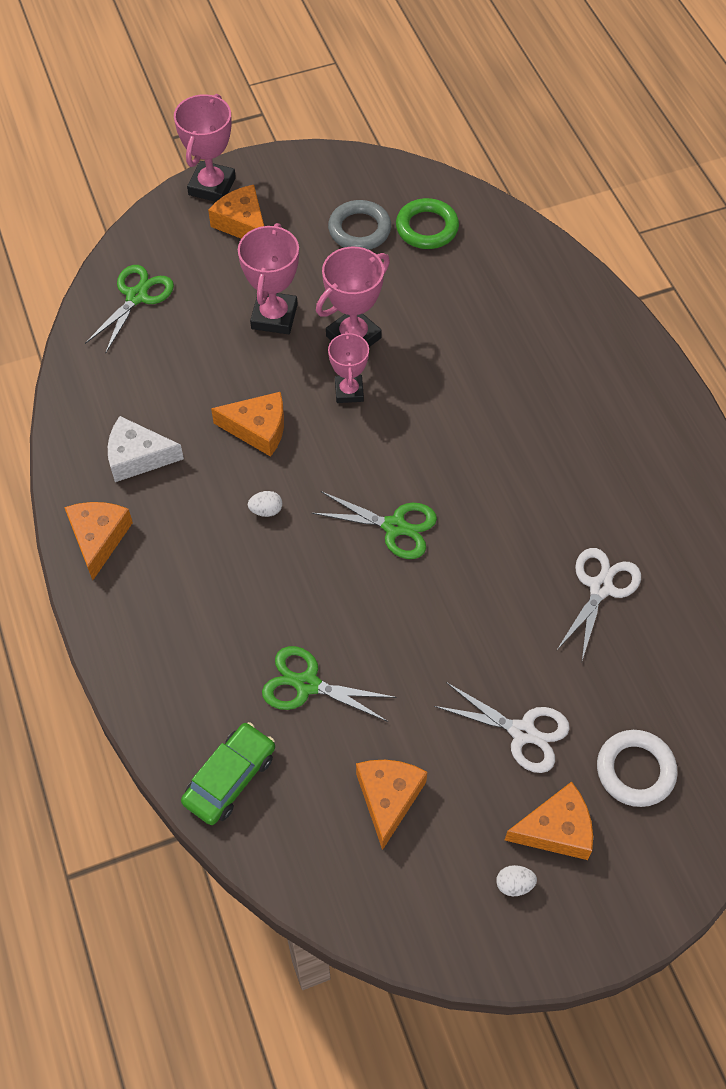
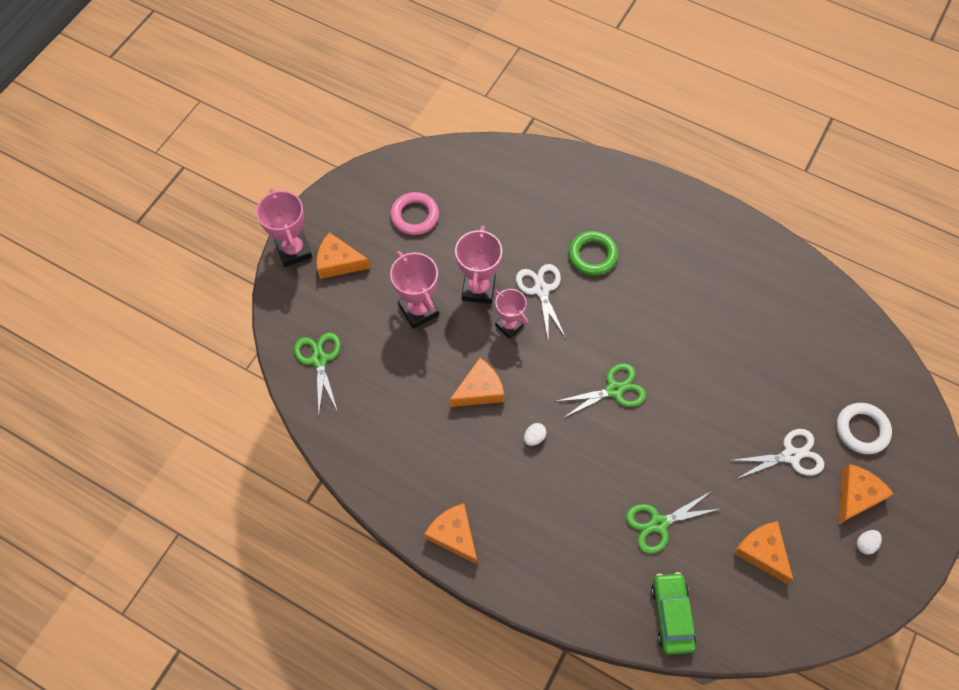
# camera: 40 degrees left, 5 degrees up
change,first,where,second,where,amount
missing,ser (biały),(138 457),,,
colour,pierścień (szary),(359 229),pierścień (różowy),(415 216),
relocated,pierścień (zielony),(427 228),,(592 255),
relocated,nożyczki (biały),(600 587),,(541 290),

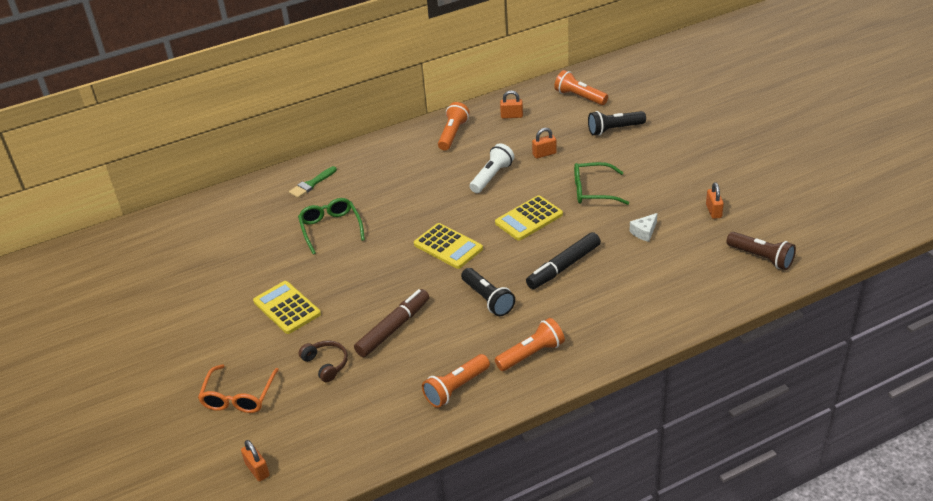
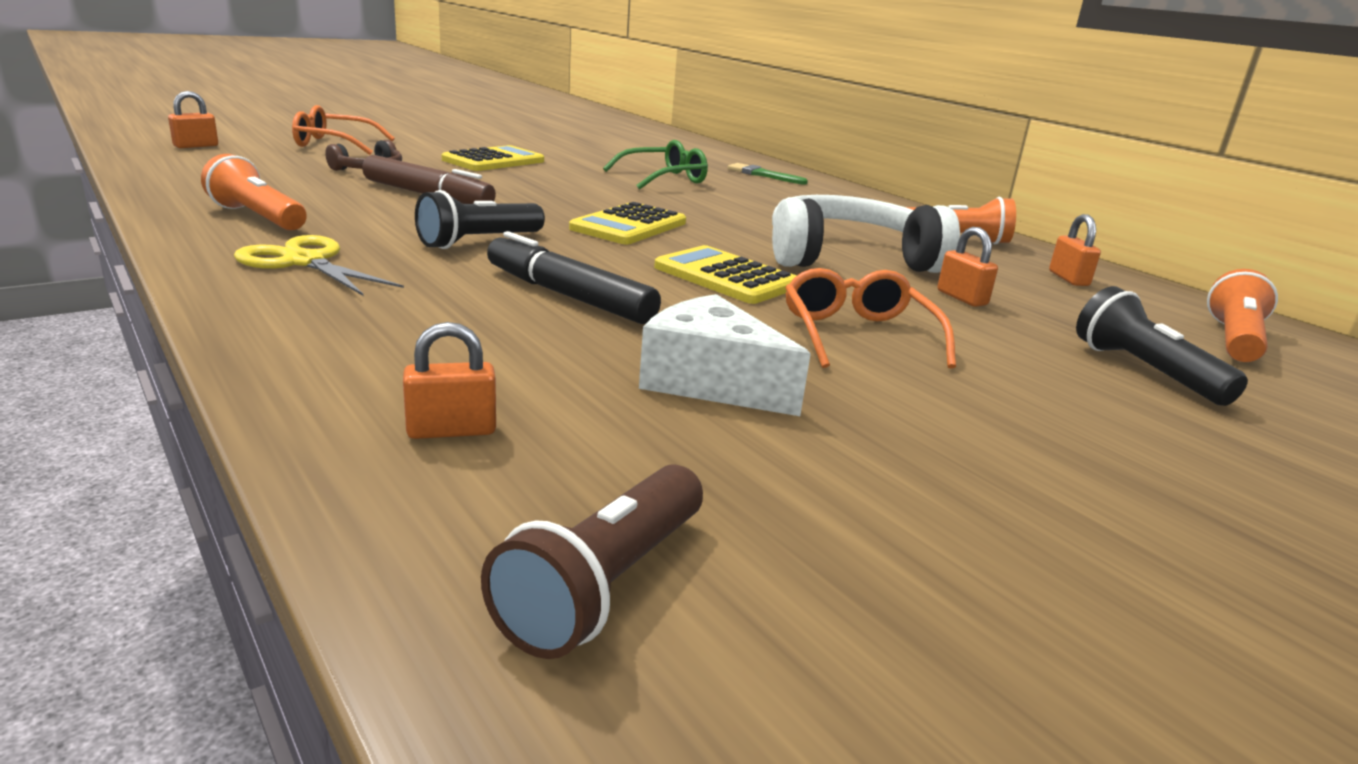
# camera: 75 degrees right, 15 degrees down
change,first,where,second,where,amount
exchanged,latarka (biały),(492 176),słuchawki (biały),(848 258),
exchanged,latarka (pomarańczowy),(531 354),nożyczki (żółty),(304 261),
colour,okulary (zielony),(593 191),okulary (pomarańczowy),(857 335),
size,ser (biały),(644 232),,(711 382),x1.79
relocated,kłódka (pomarańczowy),(713 211),,(451 430),

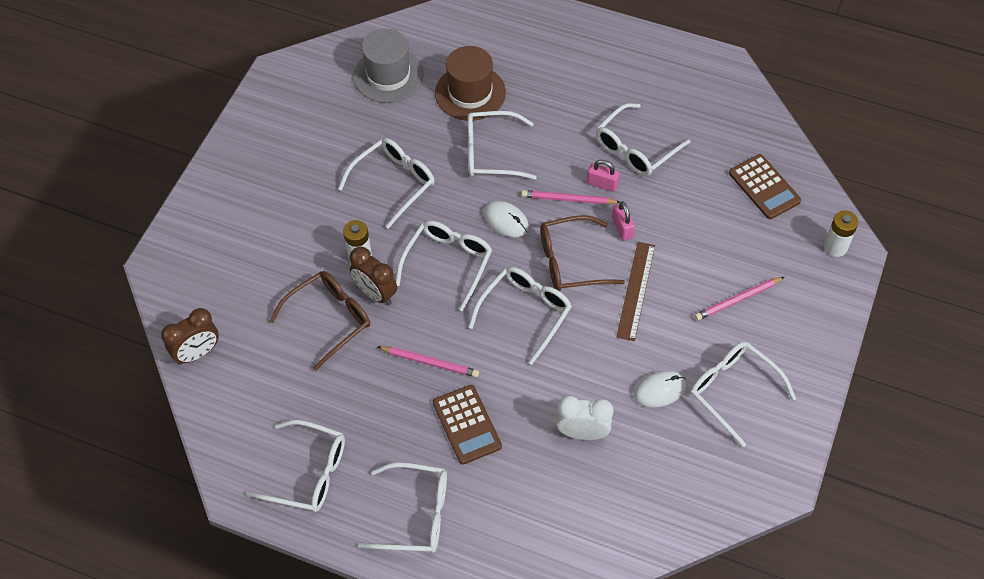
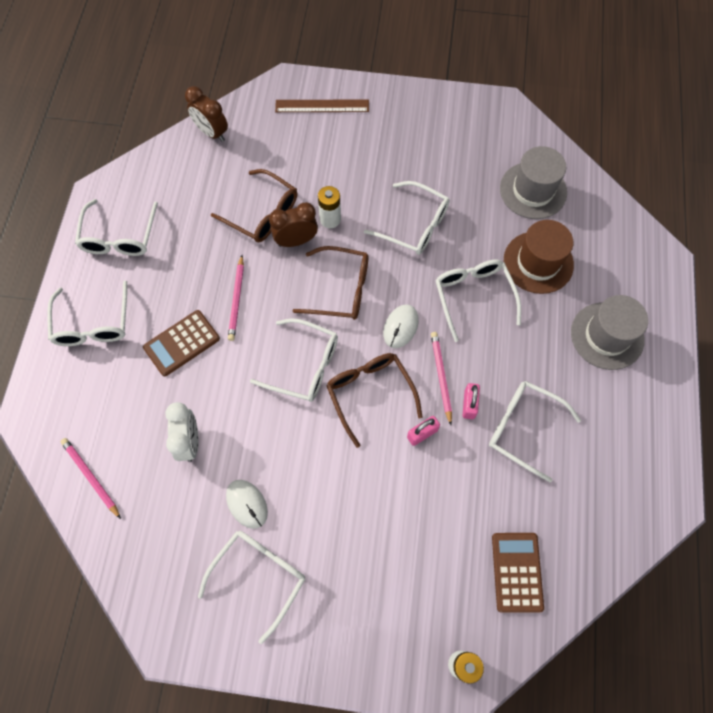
# camera: 75 degrees right, 10 degrees up
change,first,where,second,where,amount
spun,budzik (brązowy),(375 293),,(296 241),45 degrees clockwise
colour,okulary (biały),(448 263),okulary (brązowy),(341 289),
relocated,linijka (brązowy),(636 290),,(322 106),
relocated,ołówek (różowy),(737 300),,(91 477),
spun,kalkulator (brązowy),(764 187),,(517 572),135 degrees clockwise
appeared,,,kapelusz (szary),(607 336),

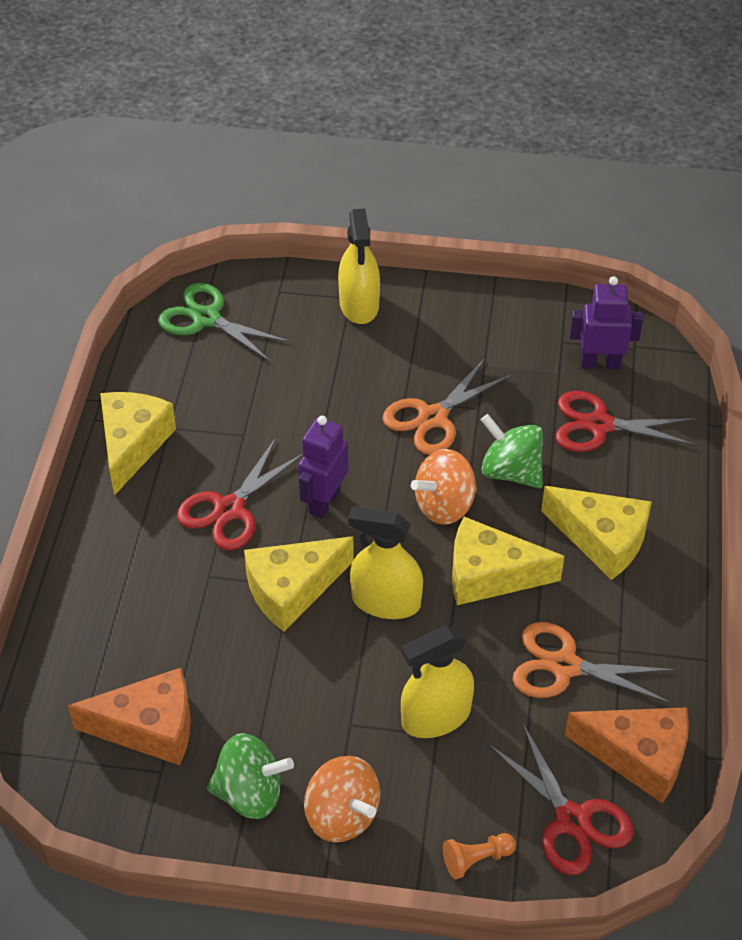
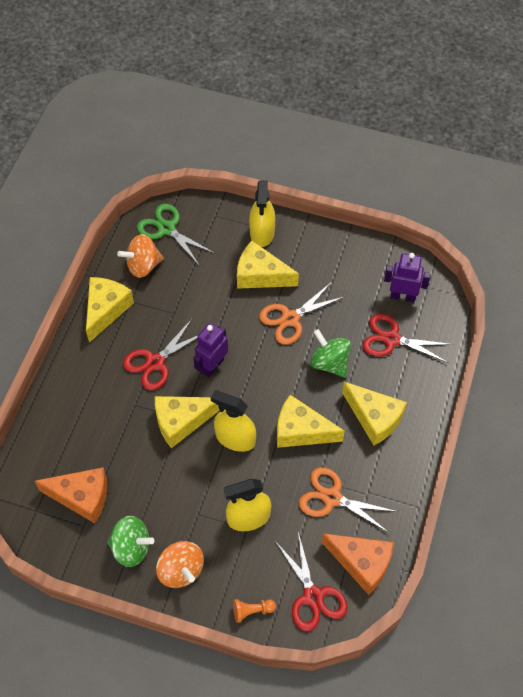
# camera: 10 degrees right, 10 degrees up
change,first,where,second,where,amount
relocated,bączek (pomarańczowy),(444 506),,(143 266),
appeared,,,ser (żółty),(260 275),

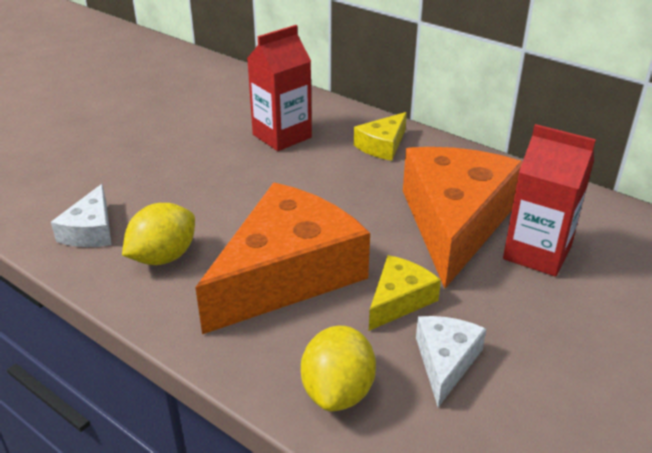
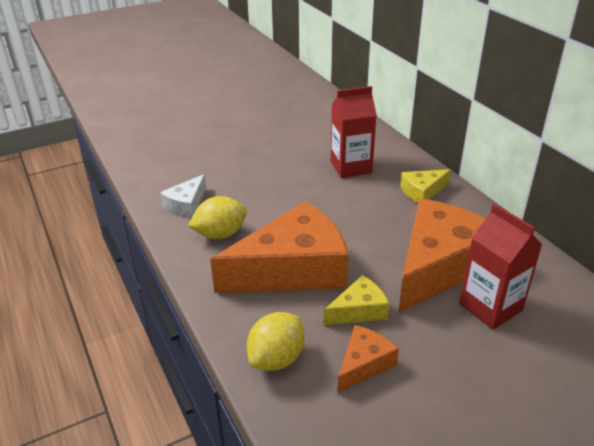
# camera: 25 degrees right, 0 degrees up
change,first,where,second,where,amount
colour,ser (biały),(445 361),ser (pomarańczowy),(364 364),

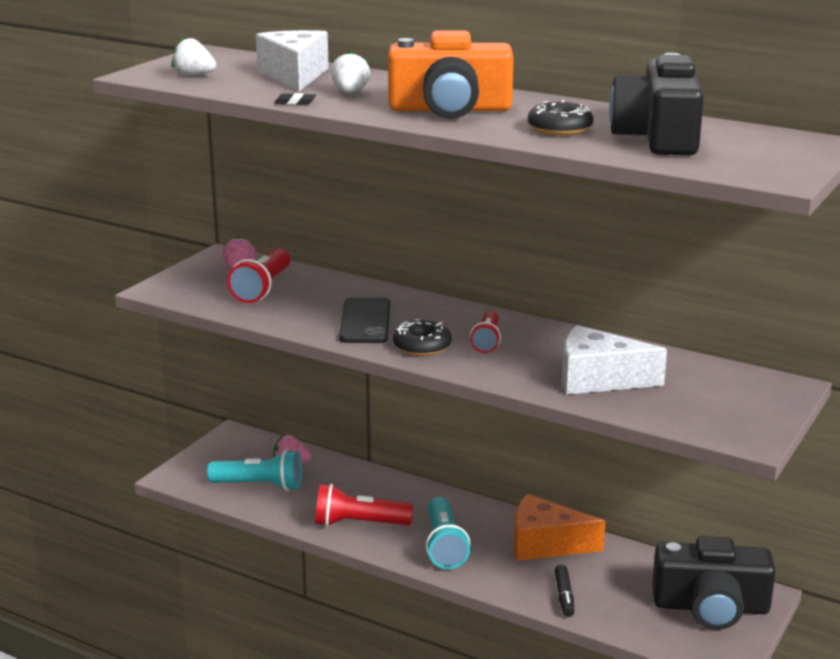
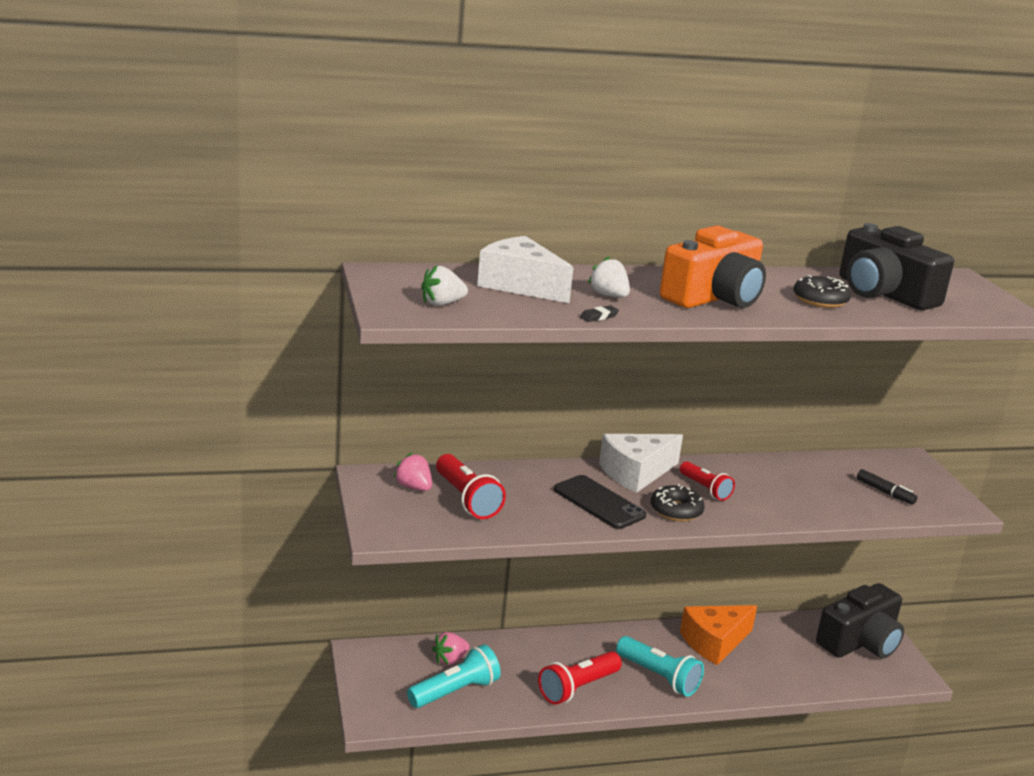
# camera: 45 degrees left, 0 degrees up
change,first,where,second,where,amount
relocated,flamaster (czarny),(564 596),,(885 492),
relocated,ser (biały),(598 379),,(636 473),

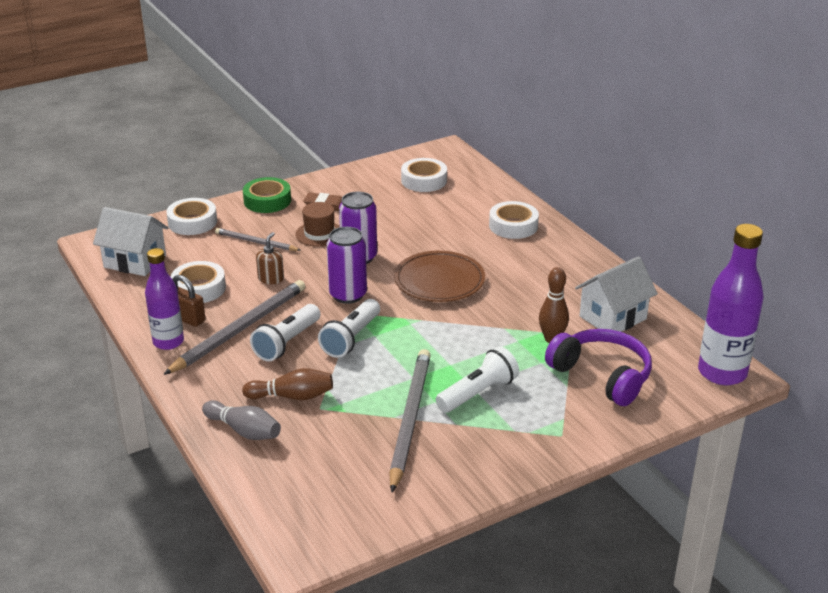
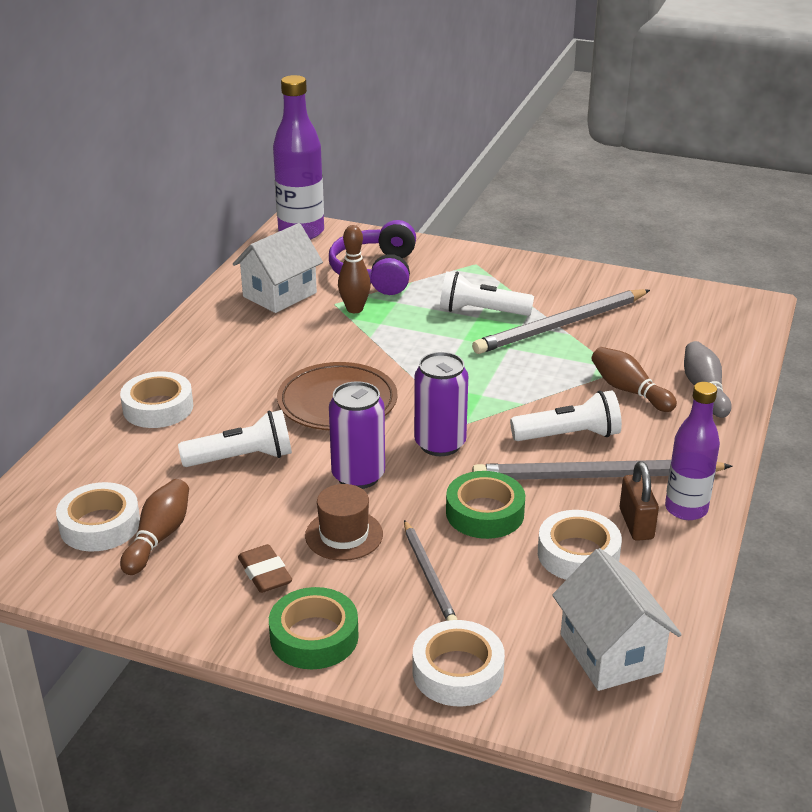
# camera: 130 degrees left, 0 degrees up
change,first,where,second,where,amount
exchanged,dozownik mydła (brązowy),(271 278),taśma klejąca (zielony),(485 513),
relocated,latarka (biały),(351 338),,(242 458),
spun,domek (biały),(613 317),,(279 295),60 degrees counterclockwise
appeared,,,kręgiel (brązowy),(159 537),

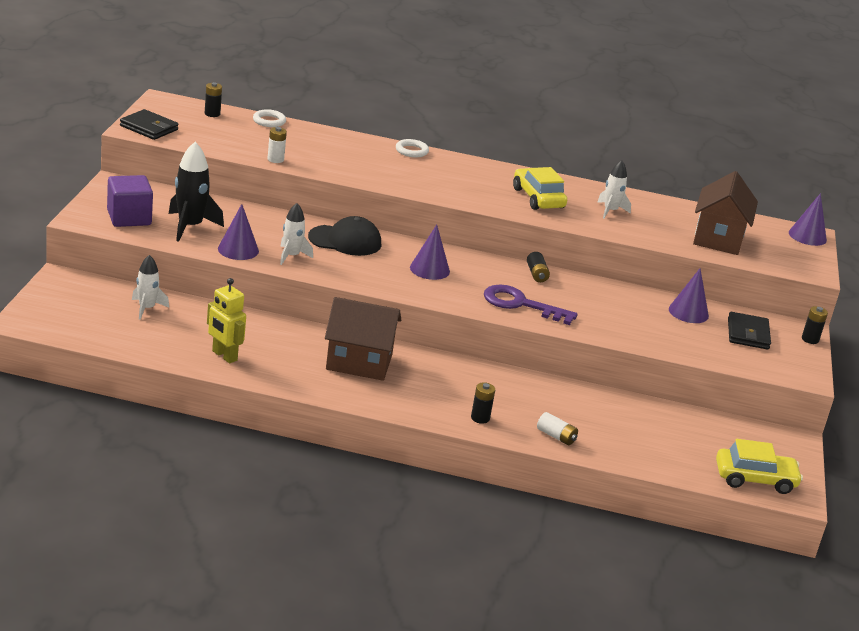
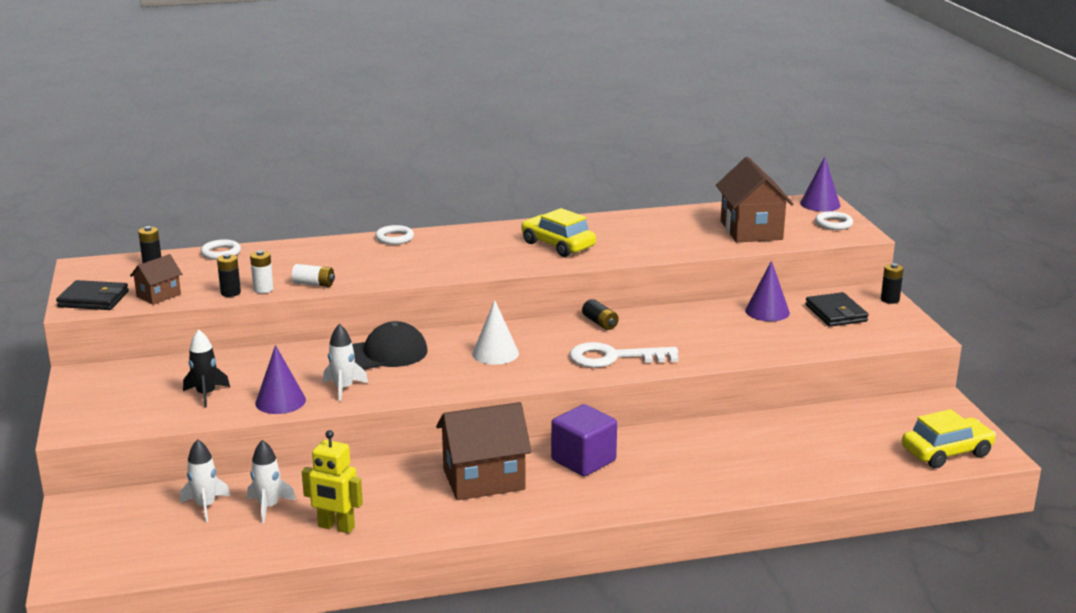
# camera: 20 degrees left, 5 degrees down
change,first,where,second,where,amount
relocated,sześcian (fioletowy),(129 218),,(583 460),
size,rakieta (czarny),(190 227),,(206 394),x0.63
colour,stożek (fioletowy),(429 269),stożek (biały),(495 353),
relocated,bateria (czarny),(480 418),,(230 293),
colour,klucz (fioletowy),(521 304),klucz (biały),(614 357),
relocated,bateria (biały),(556 436),,(314 284),
relocated,rakieta (biały),(610 211),,(269 507),
appeared,,,domek (brązowy),(158 295),
appeared,,,pierścień (biały),(833 224),

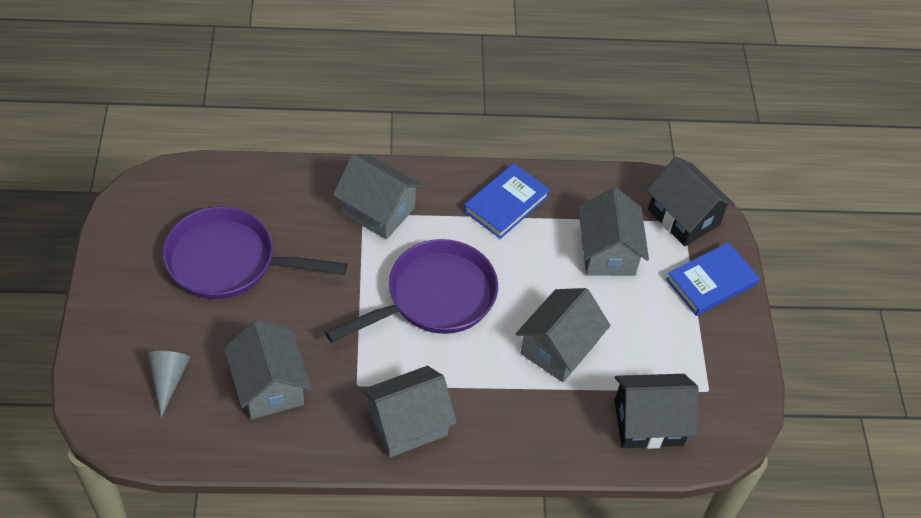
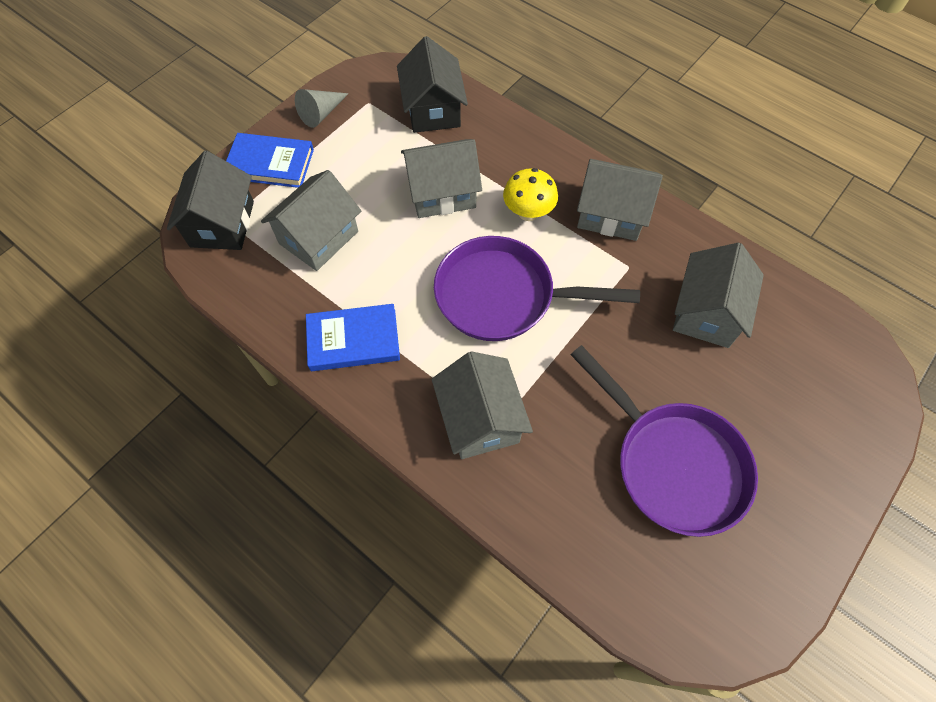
# camera: 135 degrees left, 10 degrees up
change,first,where,second,where,amount
relocated,stożek (szary),(168 380),,(321 113),
spun,domek (czarny),(648 423),,(433 110),45 degrees clockwise
appeared,,,grzyb (żółty),(528 213),

